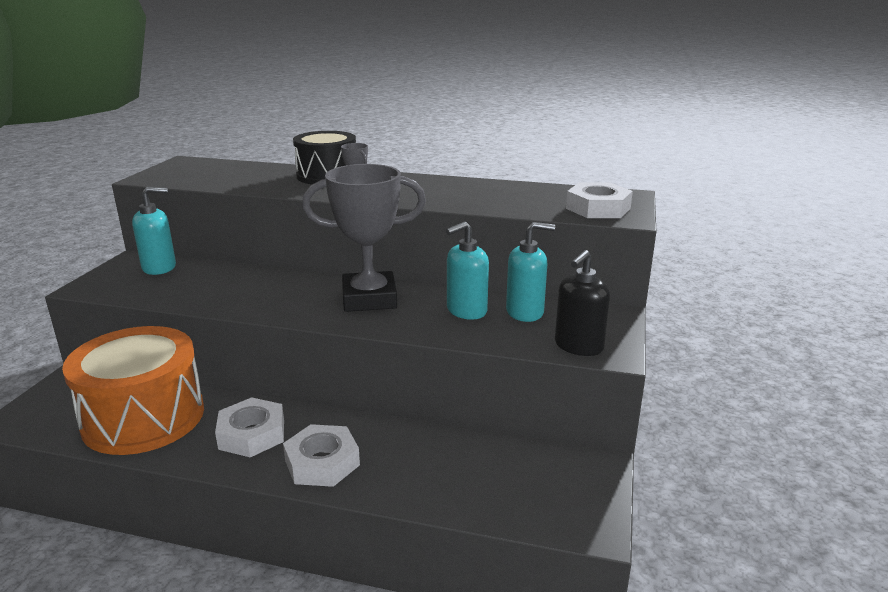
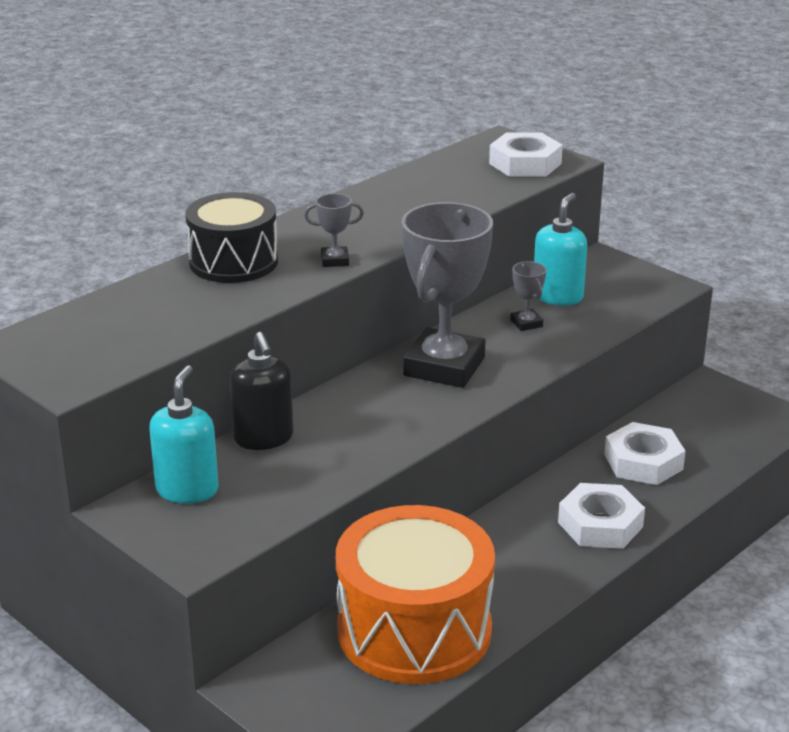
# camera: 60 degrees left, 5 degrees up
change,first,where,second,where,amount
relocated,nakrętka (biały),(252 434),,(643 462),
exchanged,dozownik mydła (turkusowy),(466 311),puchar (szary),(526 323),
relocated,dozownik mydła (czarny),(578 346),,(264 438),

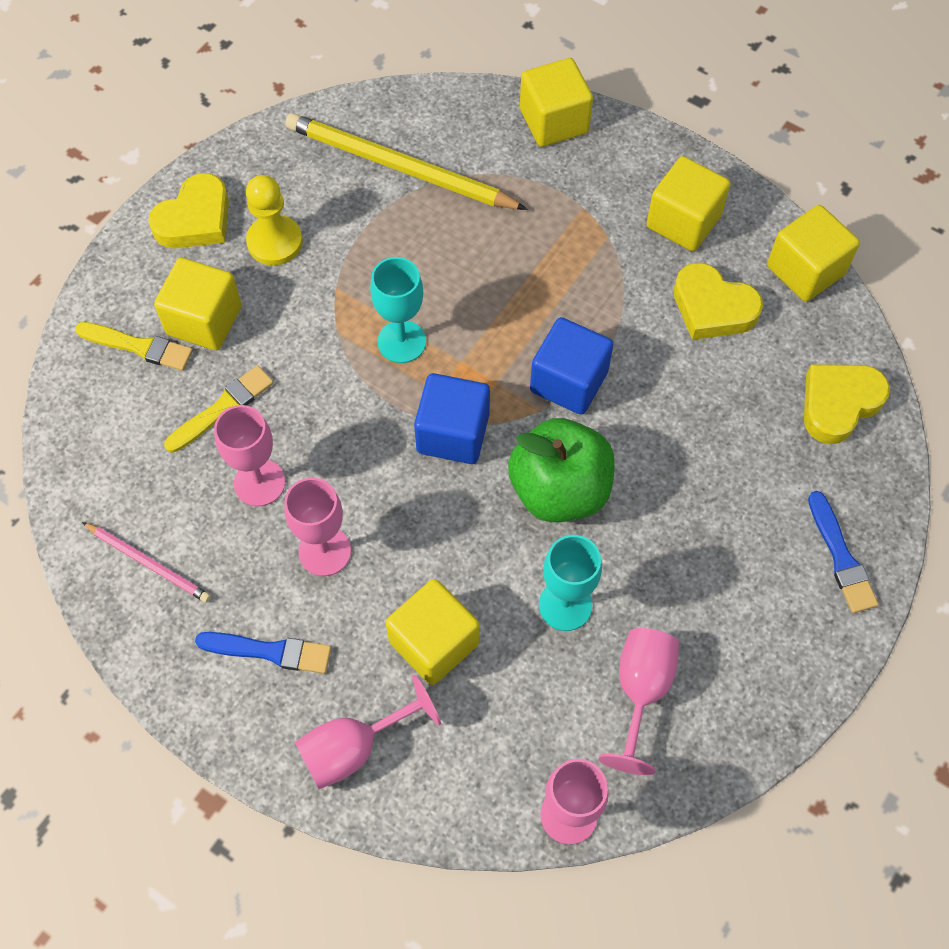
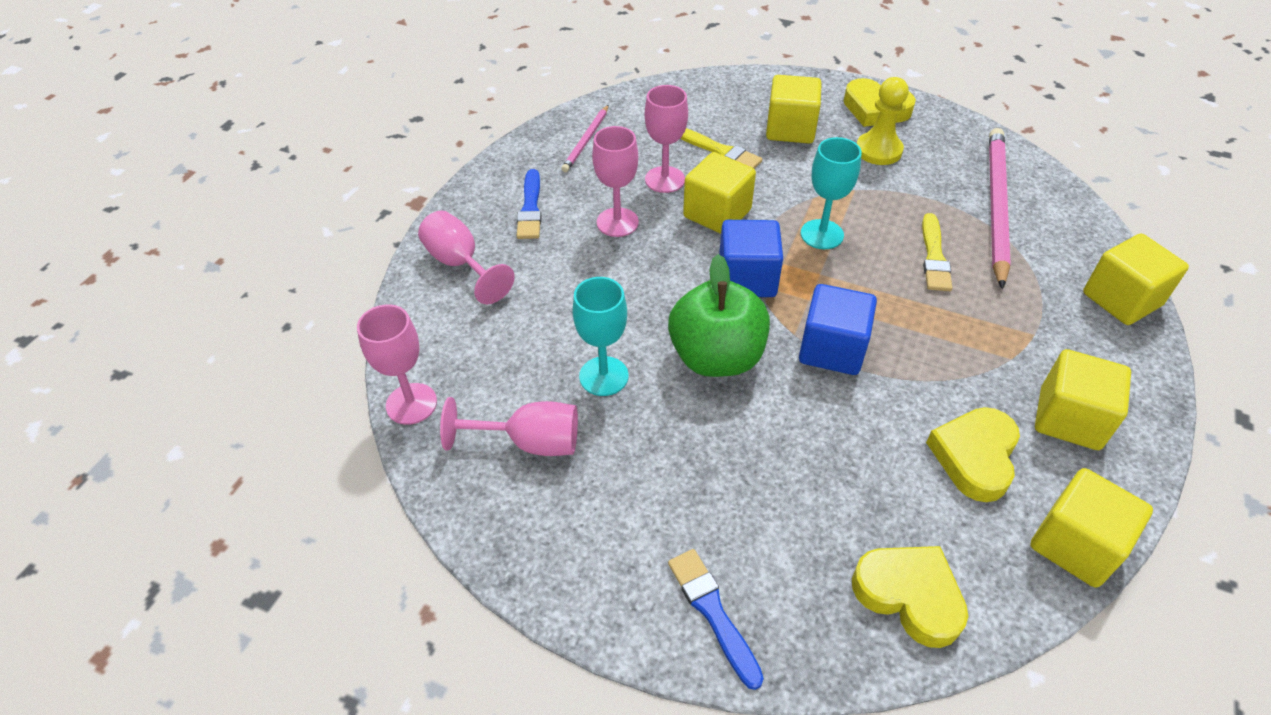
# camera: 80 degrees right, 15 degrees down
change,first,where,second,where,amount
relocated,pędzel (żółty),(139 346),,(934 256),
colour,ołówek (żółty),(399 167),ołówek (różowy),(996 206),
relocated,sześcian (żółty),(434 642),,(717 213),
spun,pędzel (niebieski),(841 557),,(713 612),90 degrees clockwise

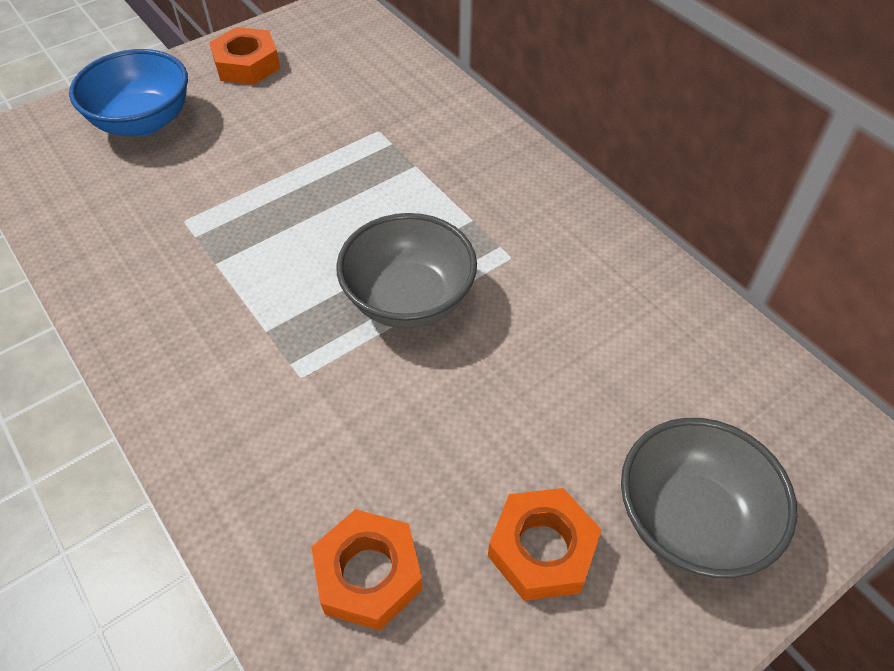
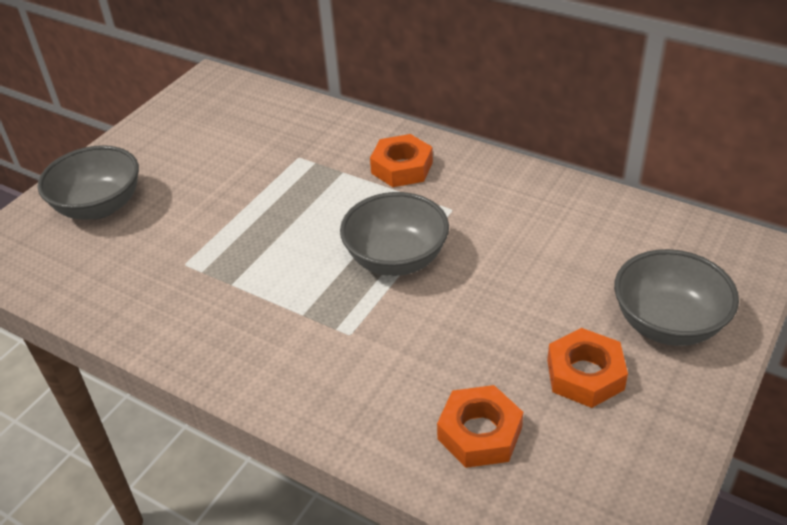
# camera: 20 degrees left, 10 degrees down
change,first,where,second,where,amount
colour,miska (niebieski),(143 122),miska (szary),(99 206),
relocated,nakrętka (pomarańczowy),(247 64),,(402 167),

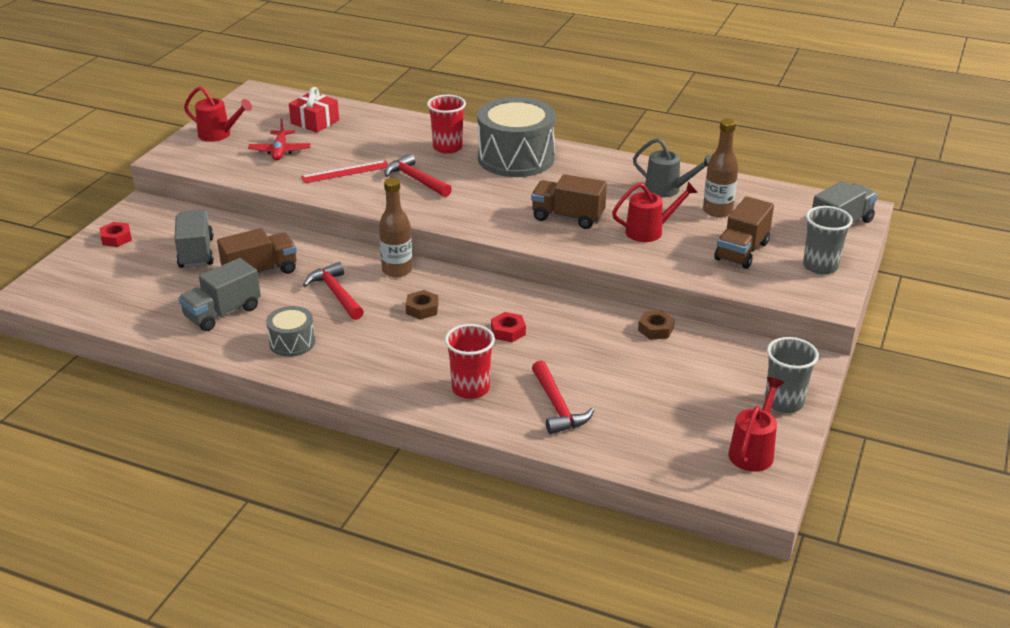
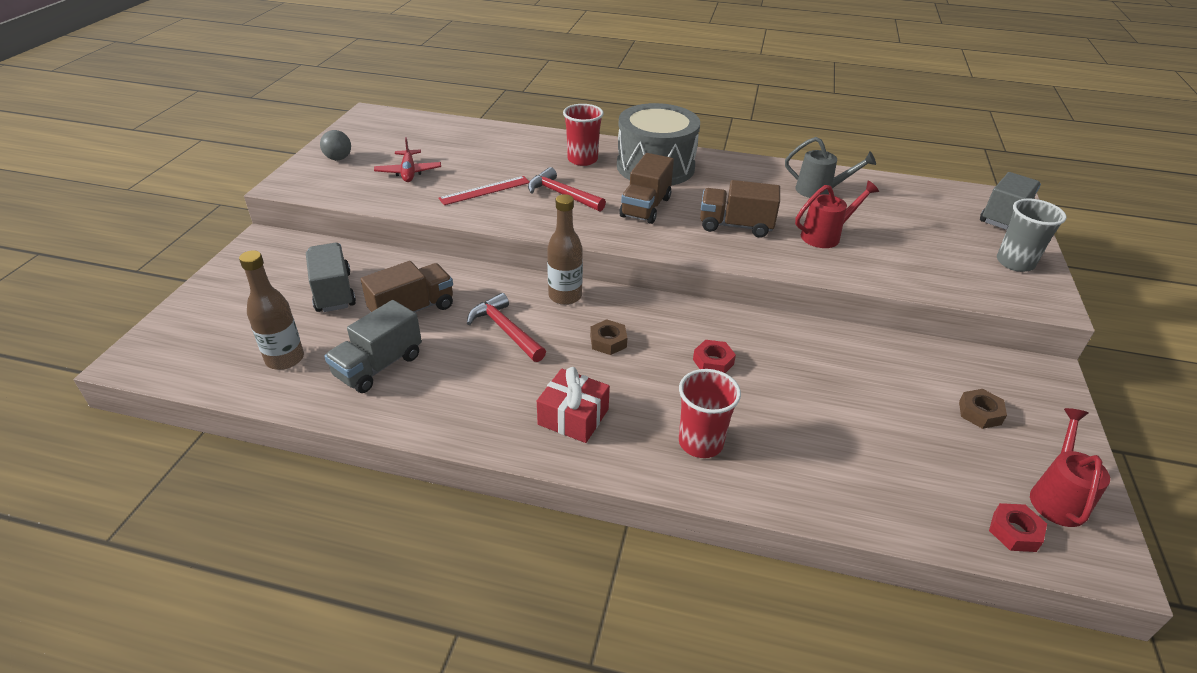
# camera: 10 degrees left, 5 degrees up
change,first,where,second,where,amount
relocated,nakrętka (czerwony),(116 238),,(1014 532),
exchanged,konewka (czerwony),(219 135),piłka (szary),(338 158),
missing,bęben (szary),(292 342),,,
relocated,prezent (czerwony),(315 122),,(573 417),
missing,młotek (czerwony),(557 406),,,
relocated,nakrętka (brązowy),(655 329),,(979 413),
relocated,butelka (brązowy),(717 211),,(285 359),
relocated,ciężarówka (brązowy),(742 251),,(645 207),
missing,szklanka (szary),(784 402),,,

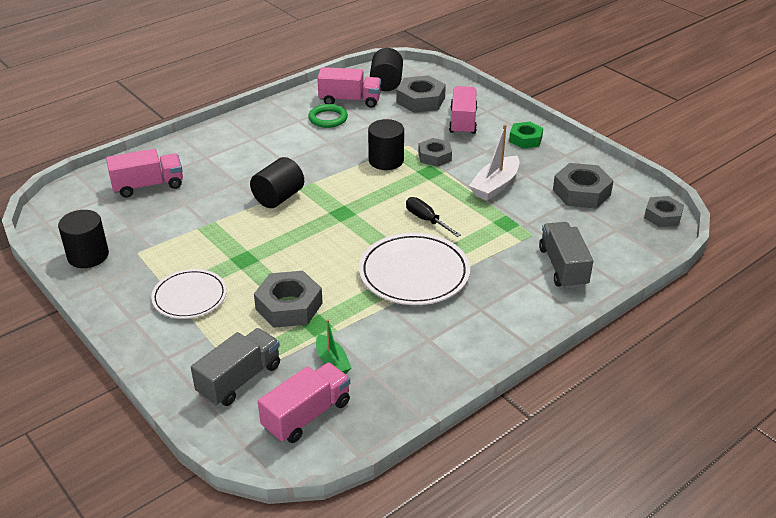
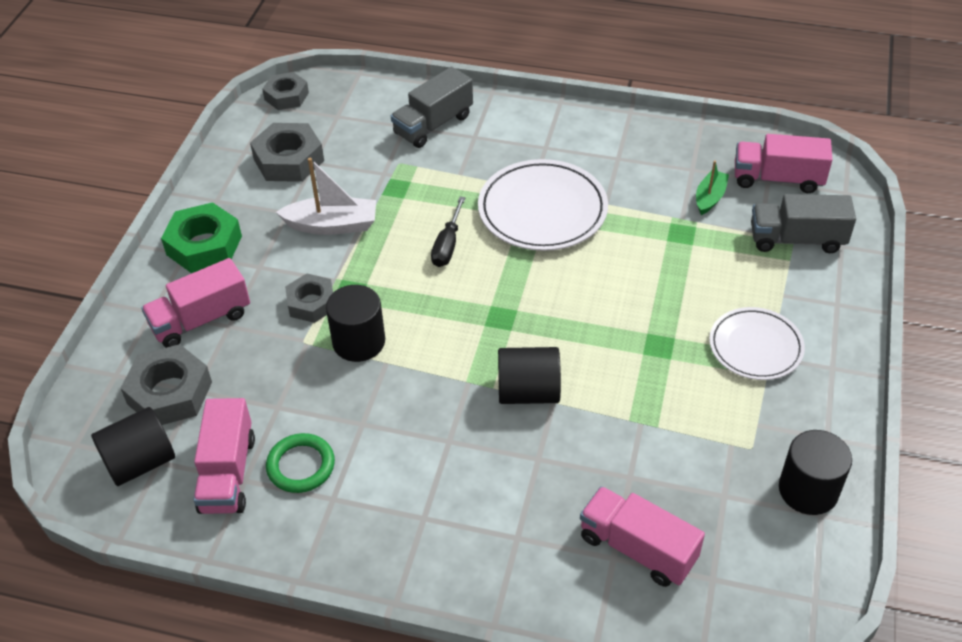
# camera: 125 degrees left, 10 degrees up
change,first,where,second,where,amount
missing,nakrętka (szary),(289 306),,,
spun,ciężarówka (różowy),(350 100),,(228 473),150 degrees counterclockwise
size,nakrętka (zielony),(525 139),,(204 245),x1.51

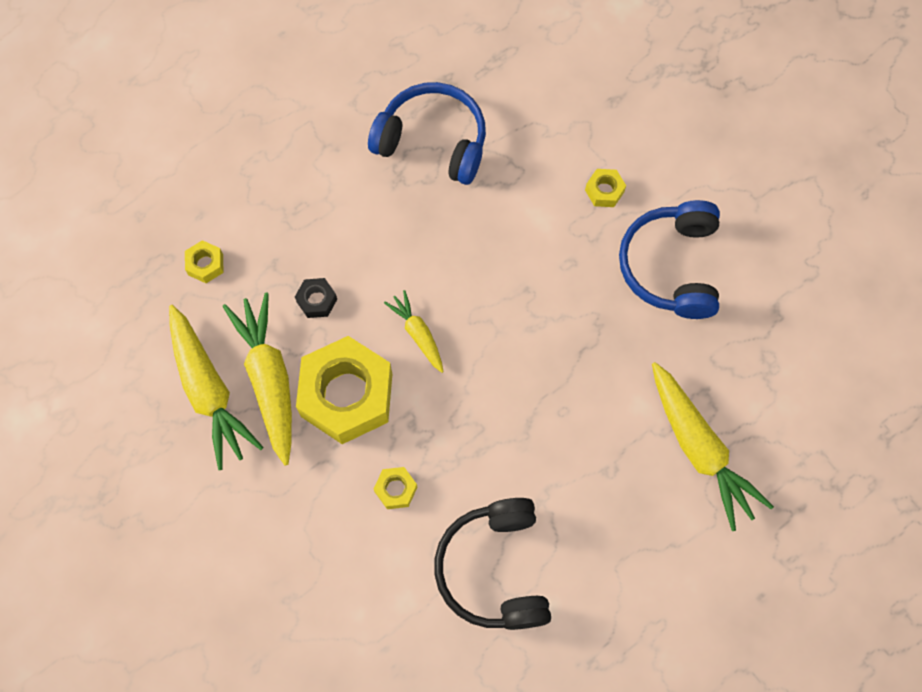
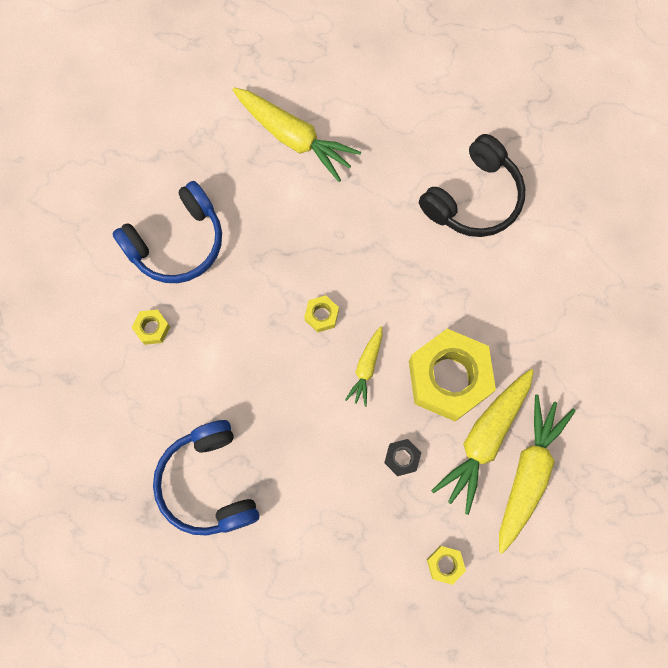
# camera: 130 degrees left, 5 degrees up
change,first,where,second,where,amount
relocated,nakrętka (żółty),(396 489),,(321 315),
spun,marchewka (żółty),(699 449),,(294 138),105 degrees clockwise

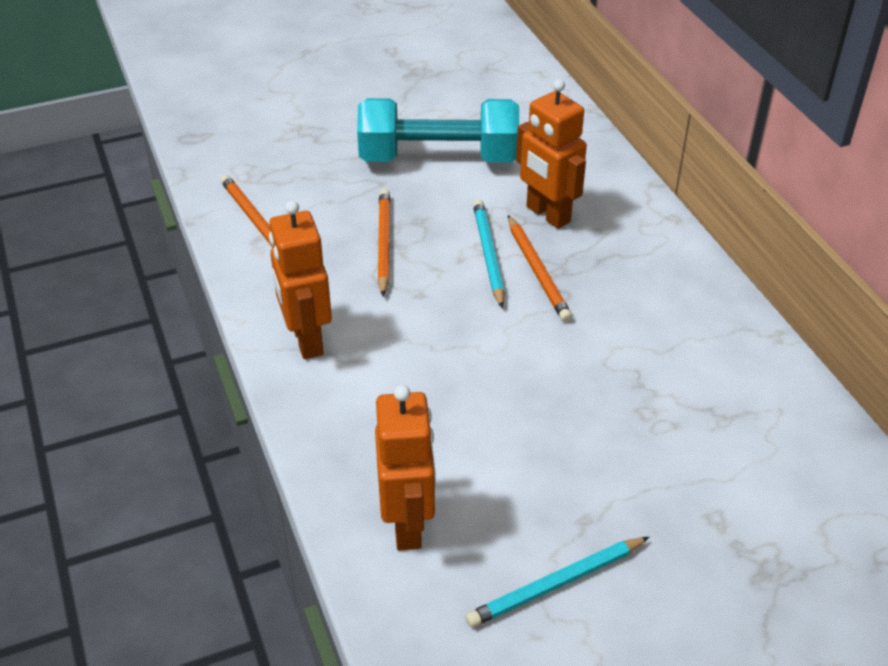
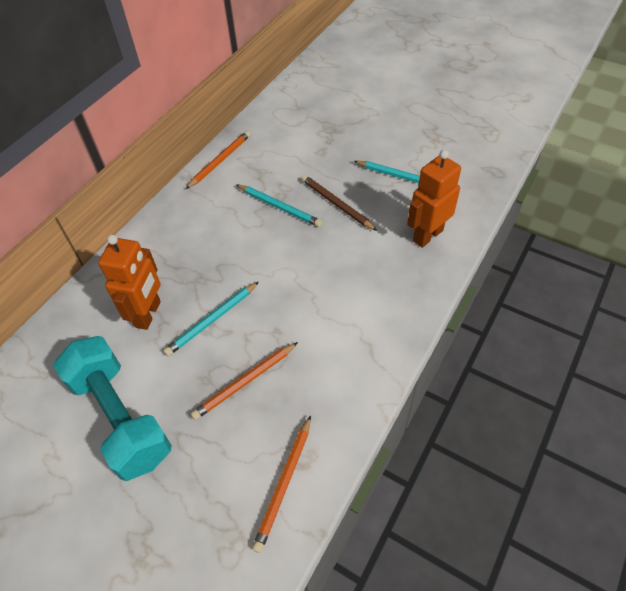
# camera: 125 degrees left, 10 degrees up
change,first,where,second,where,amount
missing,robot (pomarańczowy),(306 340),,,
relocated,ołówek (pomarańczowy),(537 271),,(220 161),
appeared,,,ołówek (turkusowy),(279 207),
appeared,,,ołówek (brązowy),(337 204),

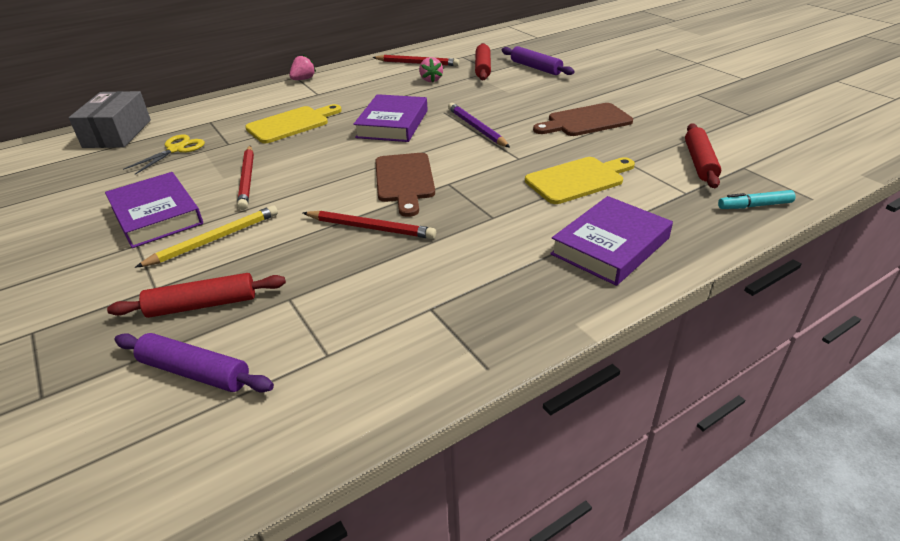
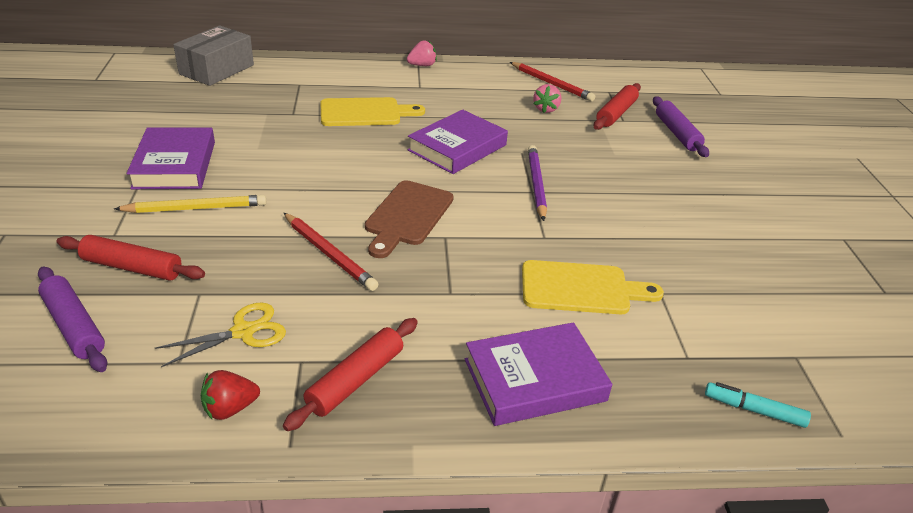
# camera: 25 degrees right, 0 degrees up
change,first,where,second,where,amount
relocated,nożyczki (żółty),(176 149),,(243 332),
missing,ołówek (czerwony),(247 179),,,
missing,deska do krojenia (brązowy),(585 121),,,
relocated,wałek do ciasta (czerwony),(699 162),,(355 380),
appeared,,,truskawka (czerwony),(230 408),

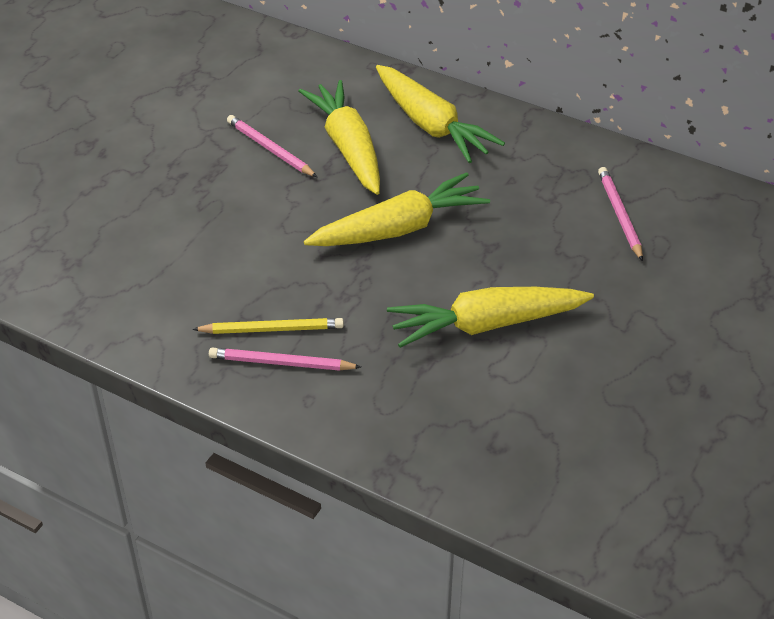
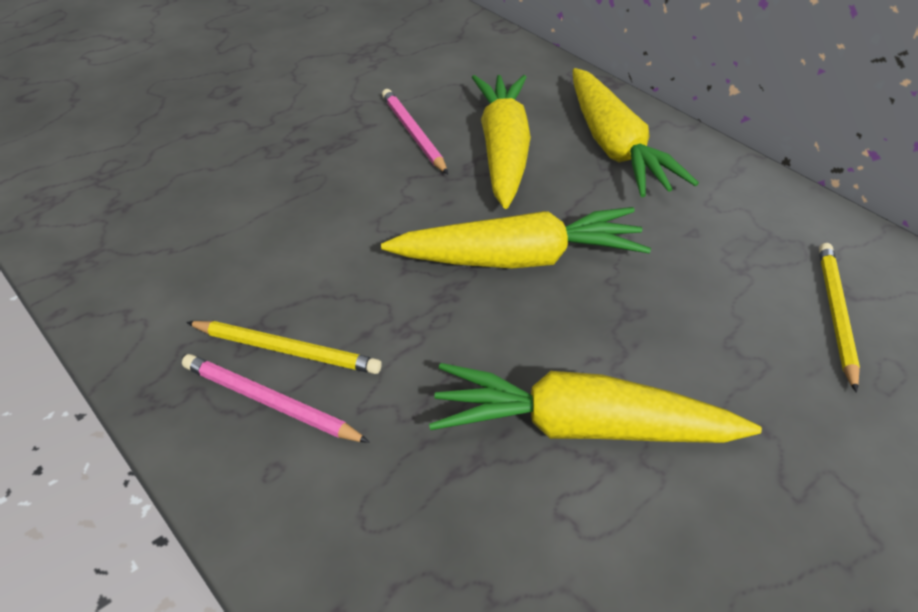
# camera: 20 degrees right, 0 degrees up
change,first,where,second,where,amount
colour,ołówek (różowy),(620 215),ołówek (żółty),(836 315),

